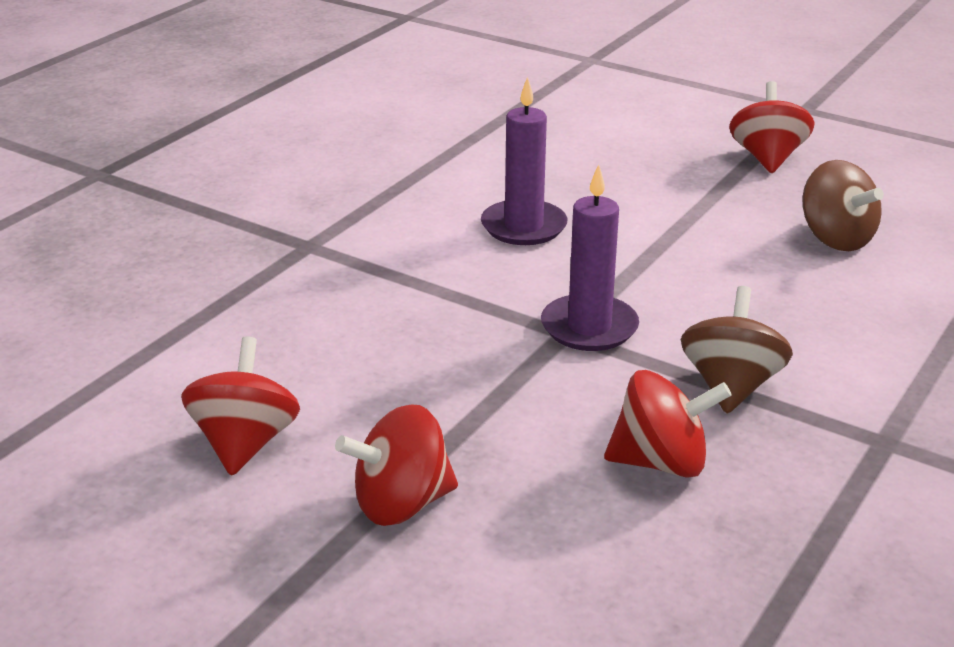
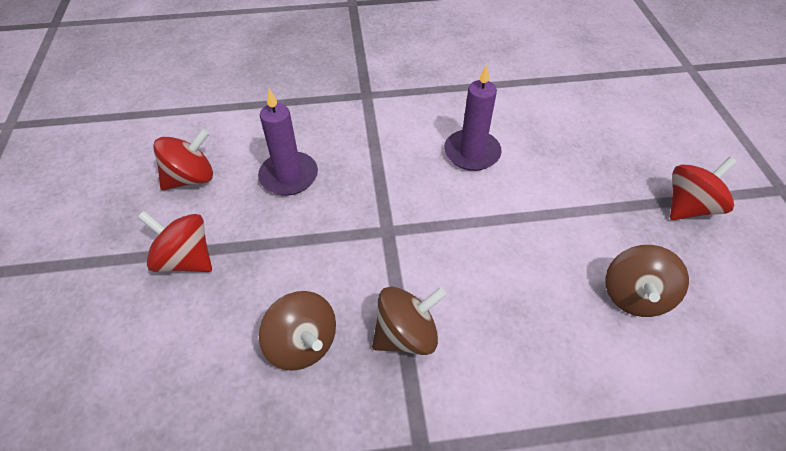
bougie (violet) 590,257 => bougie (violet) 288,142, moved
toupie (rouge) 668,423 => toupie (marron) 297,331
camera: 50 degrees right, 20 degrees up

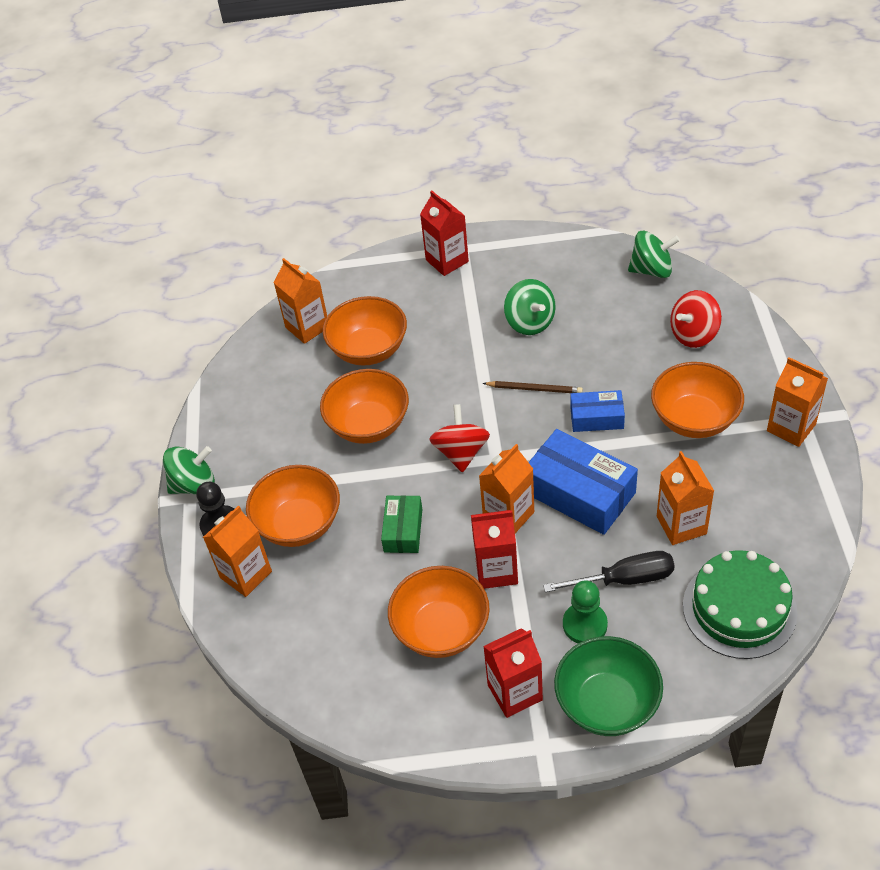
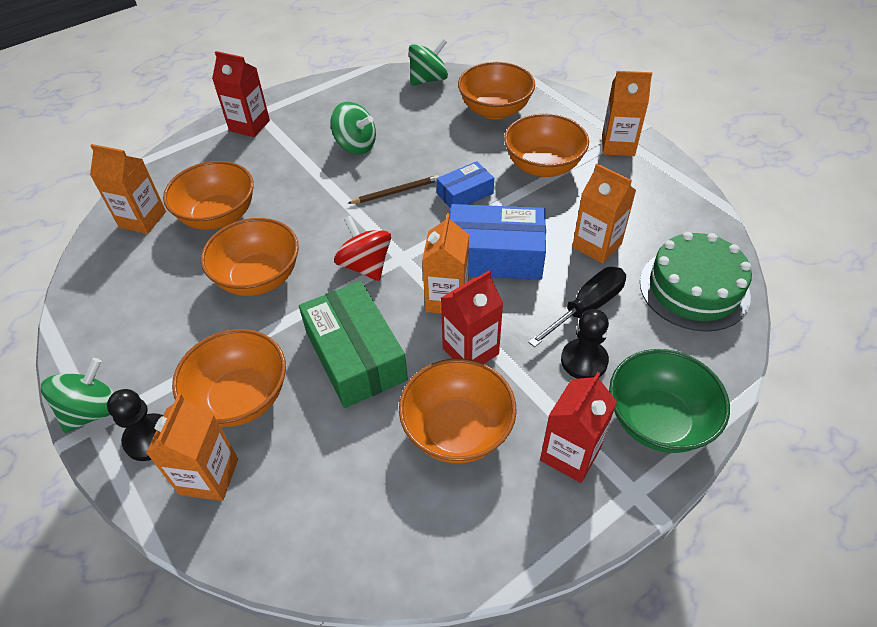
toupie (rouge) 696,319 => bol (orange) 496,90
boîte (vert) 401,524 => boîte (vert) 353,344, x1.78
pion (vert) 585,611 => pion (noir) 585,344
camera: 35 degrees left, 0 degrees up

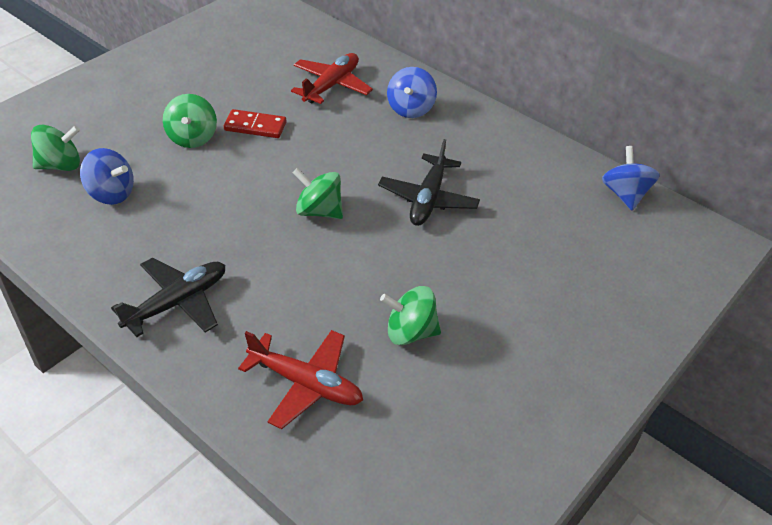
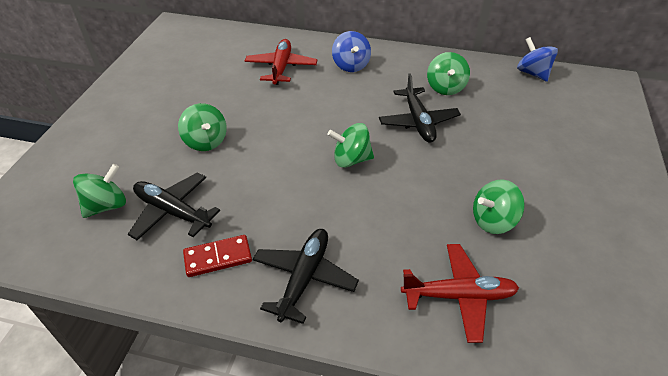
domino (rouge) 255,123 => domino (rouge) 217,256, moved
toupie (bleu) 107,176 => avion (noir) 174,206
nothing => toupie (vert) 448,73
camera: 25 degrees left, 0 degrees up

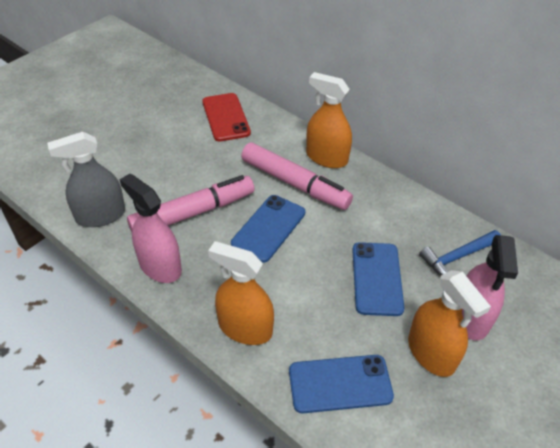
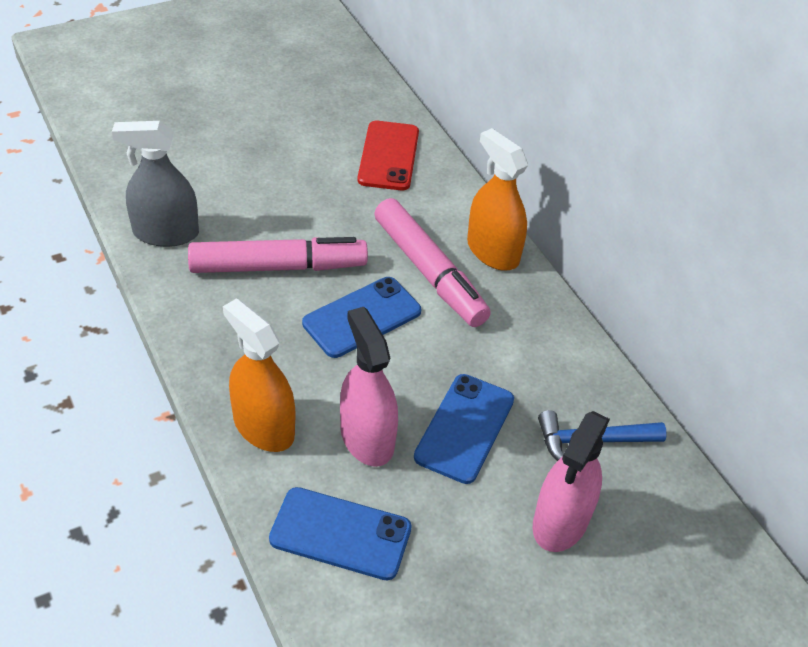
vaporisateur (rose) 150,228 => vaporisateur (rose) 369,387, moved
vaporisateur (orange) 449,323 => nothing
camera: 20 degrees right, 0 degrees up

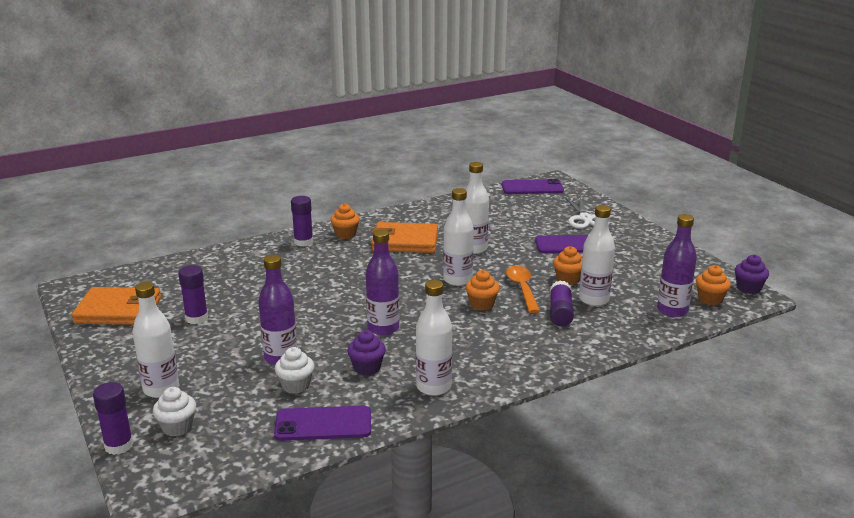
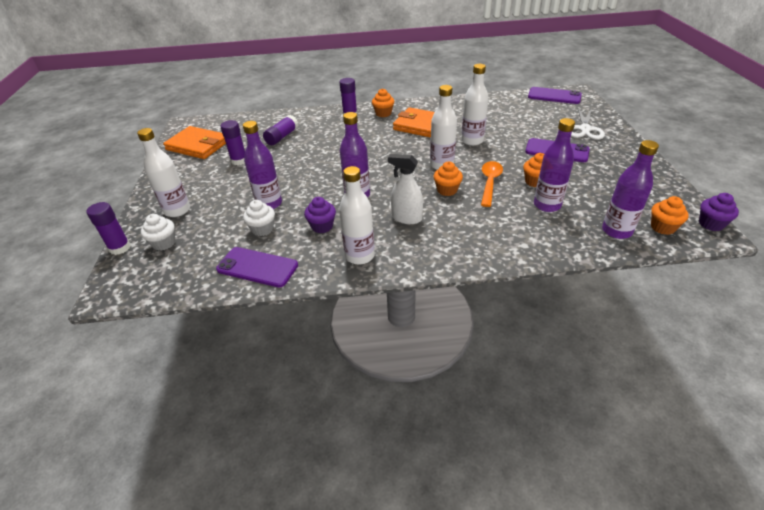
bouteille (blanc) 597,255 => bouteille (violet) 554,165
bâton de colle (violet) 562,303 => bâton de colle (violet) 280,130, moved
nothing => vaporisateur (blanc) 405,189
camera: 25 degrees right, 15 degrees up

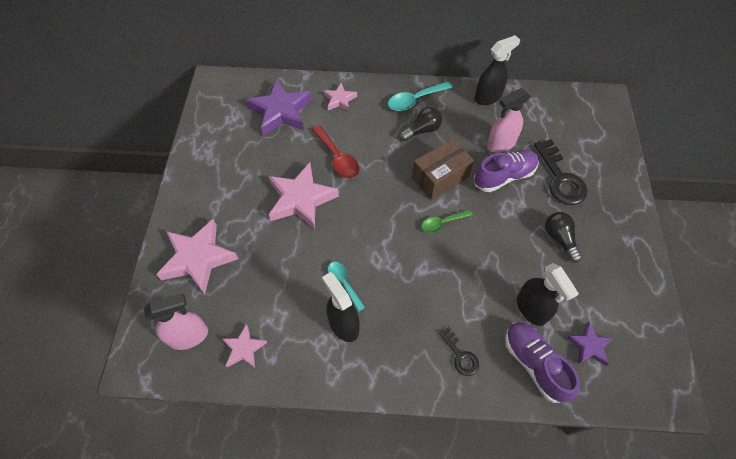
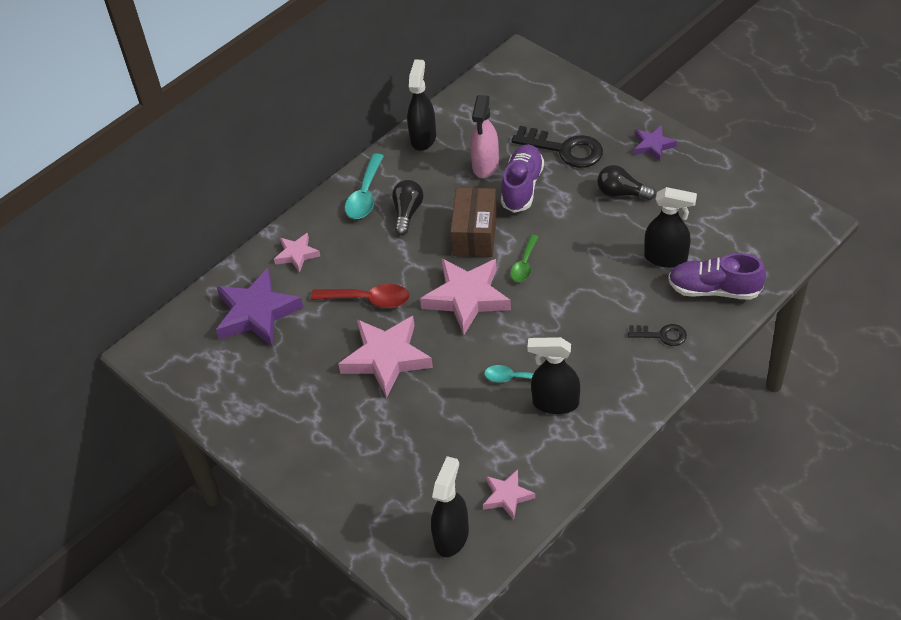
étoile (rose) 197,256 => étoile (rose) 465,296, moved
vaporisateur (rose) 176,321 => vaporisateur (noir) 450,506
étoile (violet) 590,344 => étoile (violet) 655,143, moved
camera: 45 degrees left, 10 degrees down

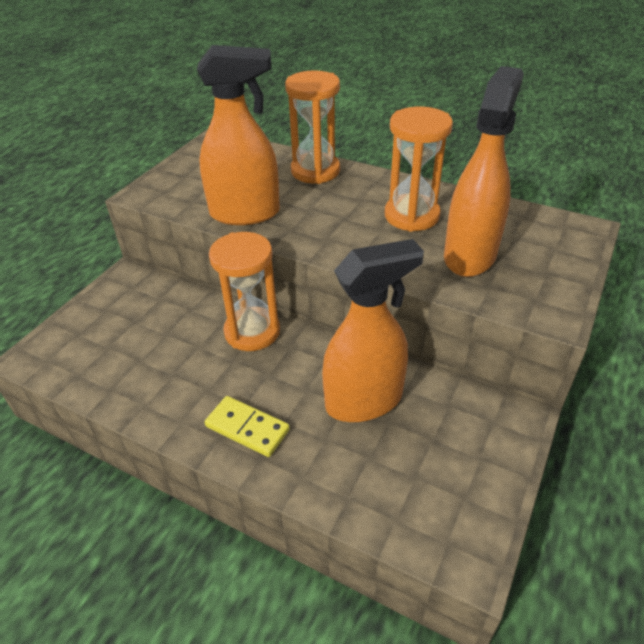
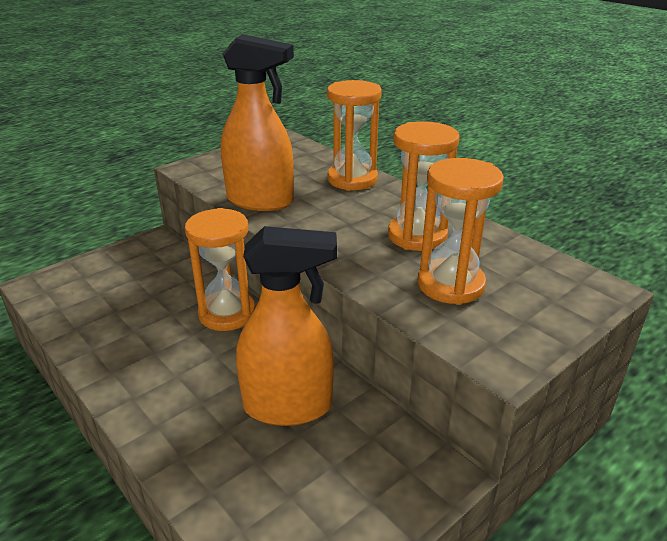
vaporisateur (orange) 484,171 => sablier (orange) 461,231
domino (jaune) 247,426 => nothing
camera: 20 degrees right, 10 degrees down

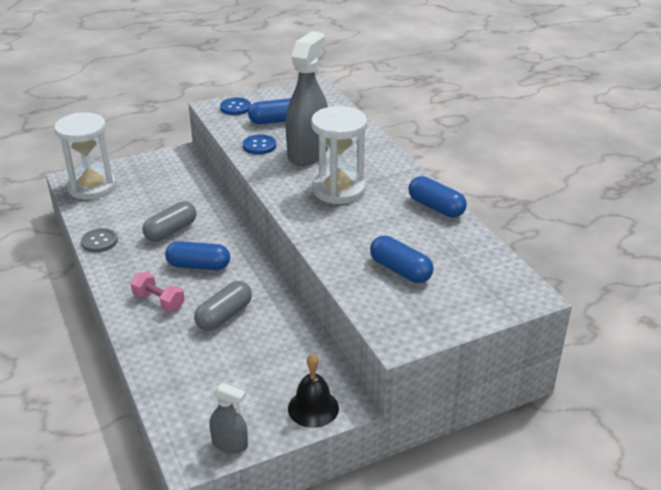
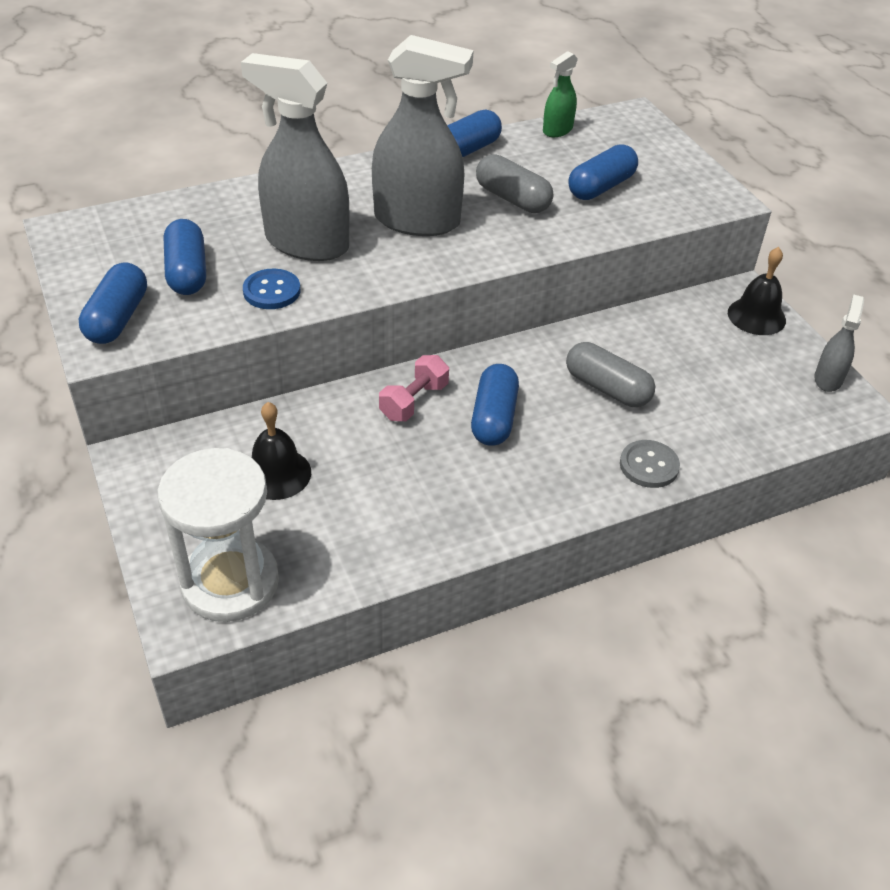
bouton (bleu) 235,106 => gélule (bleu) 113,303
sablier (blanc) 339,155 => vaporisateur (gris) 423,135
gélule (gris) 169,221 => gélule (gris) 514,183, moved
bouton (gris) 99,240 => bouton (gris) 650,464, moved
haltère (rose) 158,292 => haltère (rose) 414,388, moved
nothing => vaporisateur (vert) 560,94
nothing => cloche (noir) 281,451
camera: 90 degrees left, 10 degrees up

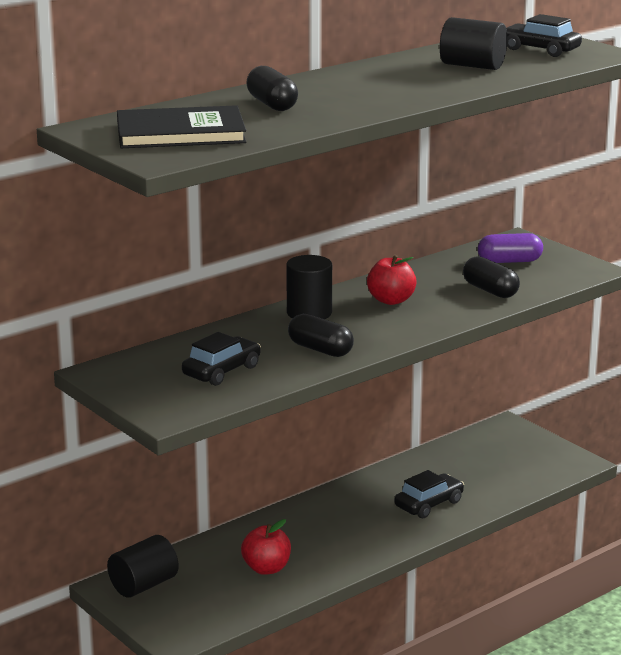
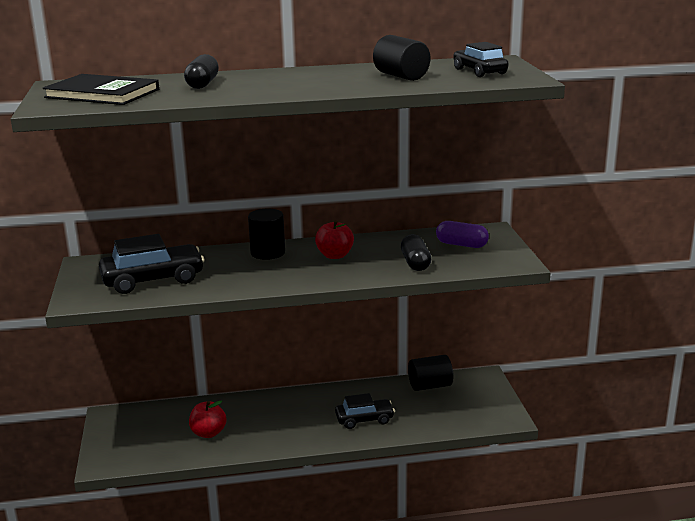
gélule (noir) 321,335 => nothing
voiture (noir) 221,359 => voiture (noir) 152,264, x1.57
cylindre (noir) 143,566 => cylindre (noir) 430,373, moved
camera: 30 degrees right, 0 degrees up

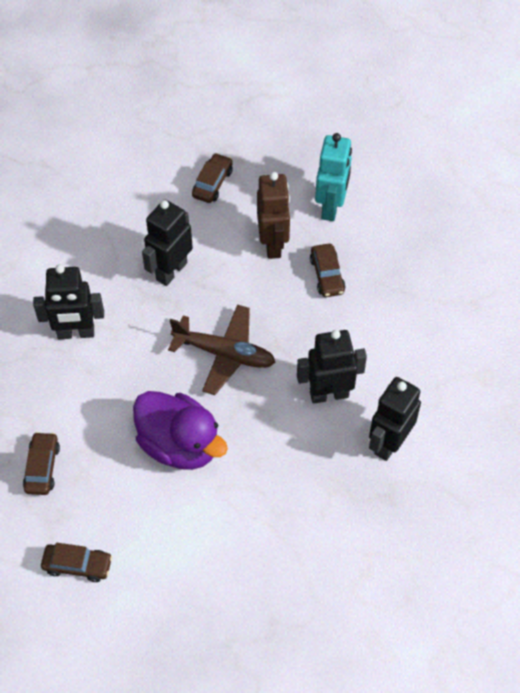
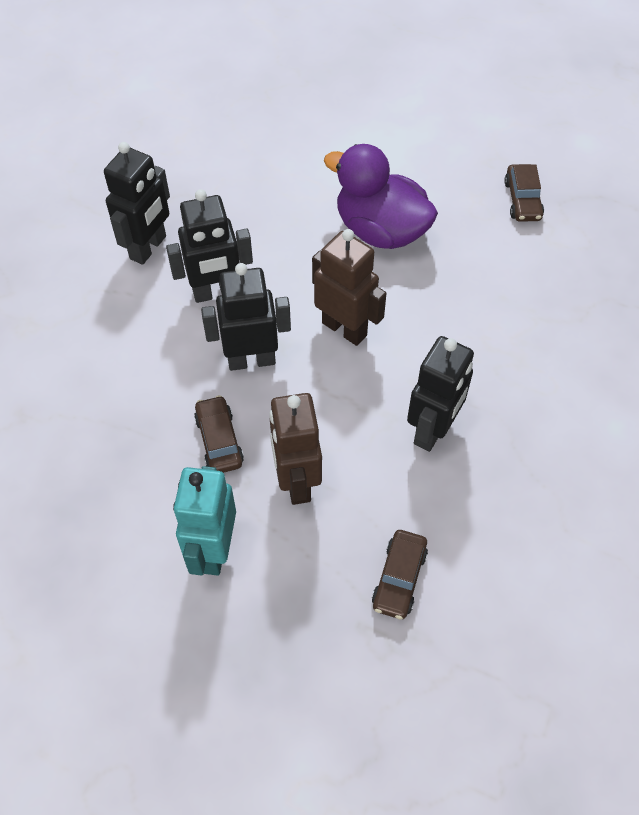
robot (noir) 68,301 => robot (noir) 246,317, moved
avion (marron) 221,349 => robot (marron) 349,287
voiture (marron) 76,562 => nothing
camera: 175 degrees right, 0 degrees up

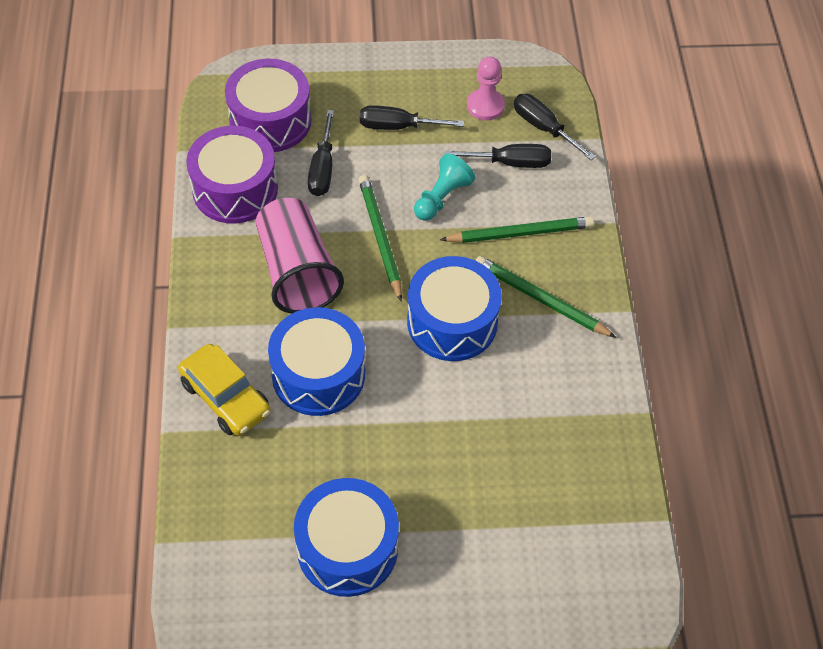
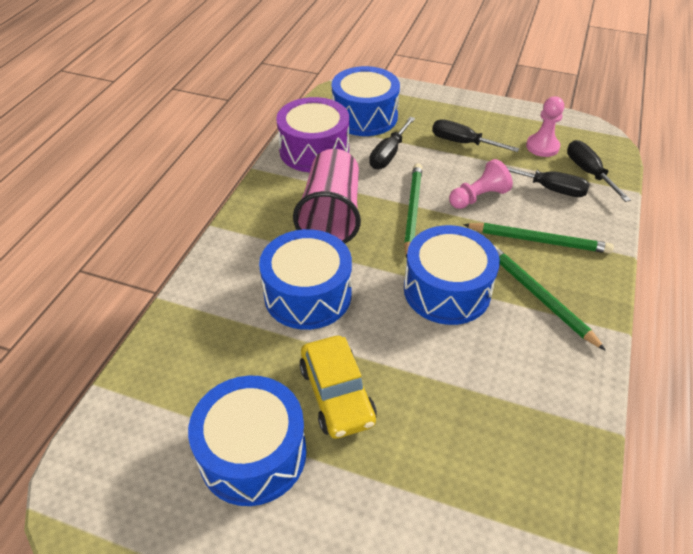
tambour (violet) 268,105 => tambour (bleu) 366,101
pion (turquoise) 444,187 => pion (rose) 481,184
voiture (jaune) 224,390 => voiture (jaune) 338,387, moved
camera: 25 degrees right, 10 degrees down

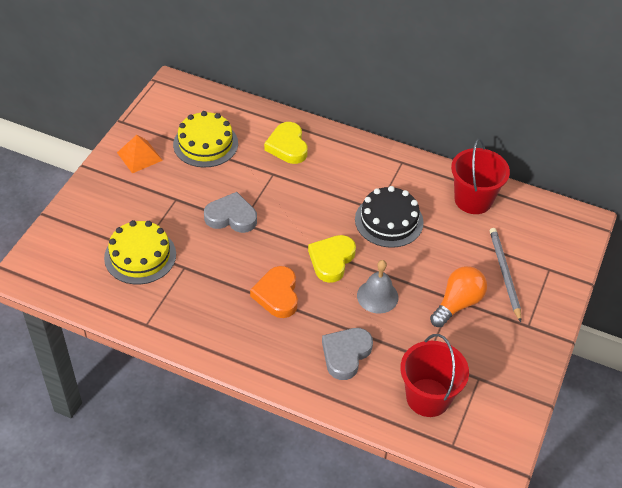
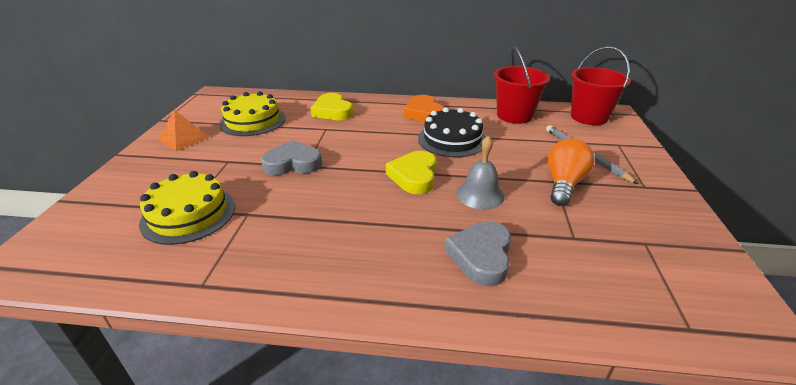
cœur (orange) 274,292 => cœur (orange) 424,108, moved
seau (rouge) 434,375 => seau (rouge) 601,85, moved
camera: 15 degrees left, 15 degrees down

